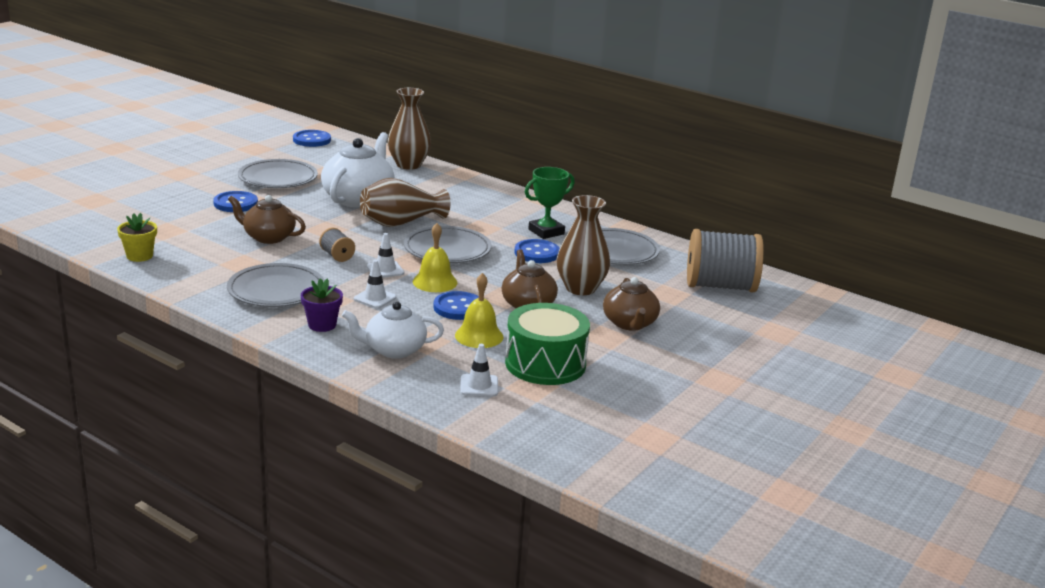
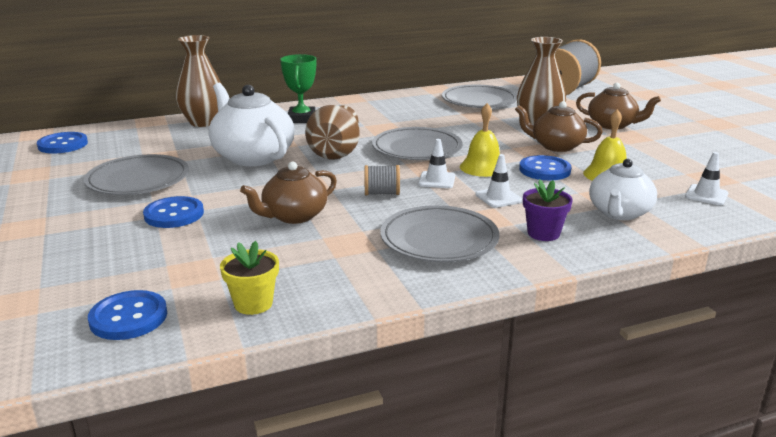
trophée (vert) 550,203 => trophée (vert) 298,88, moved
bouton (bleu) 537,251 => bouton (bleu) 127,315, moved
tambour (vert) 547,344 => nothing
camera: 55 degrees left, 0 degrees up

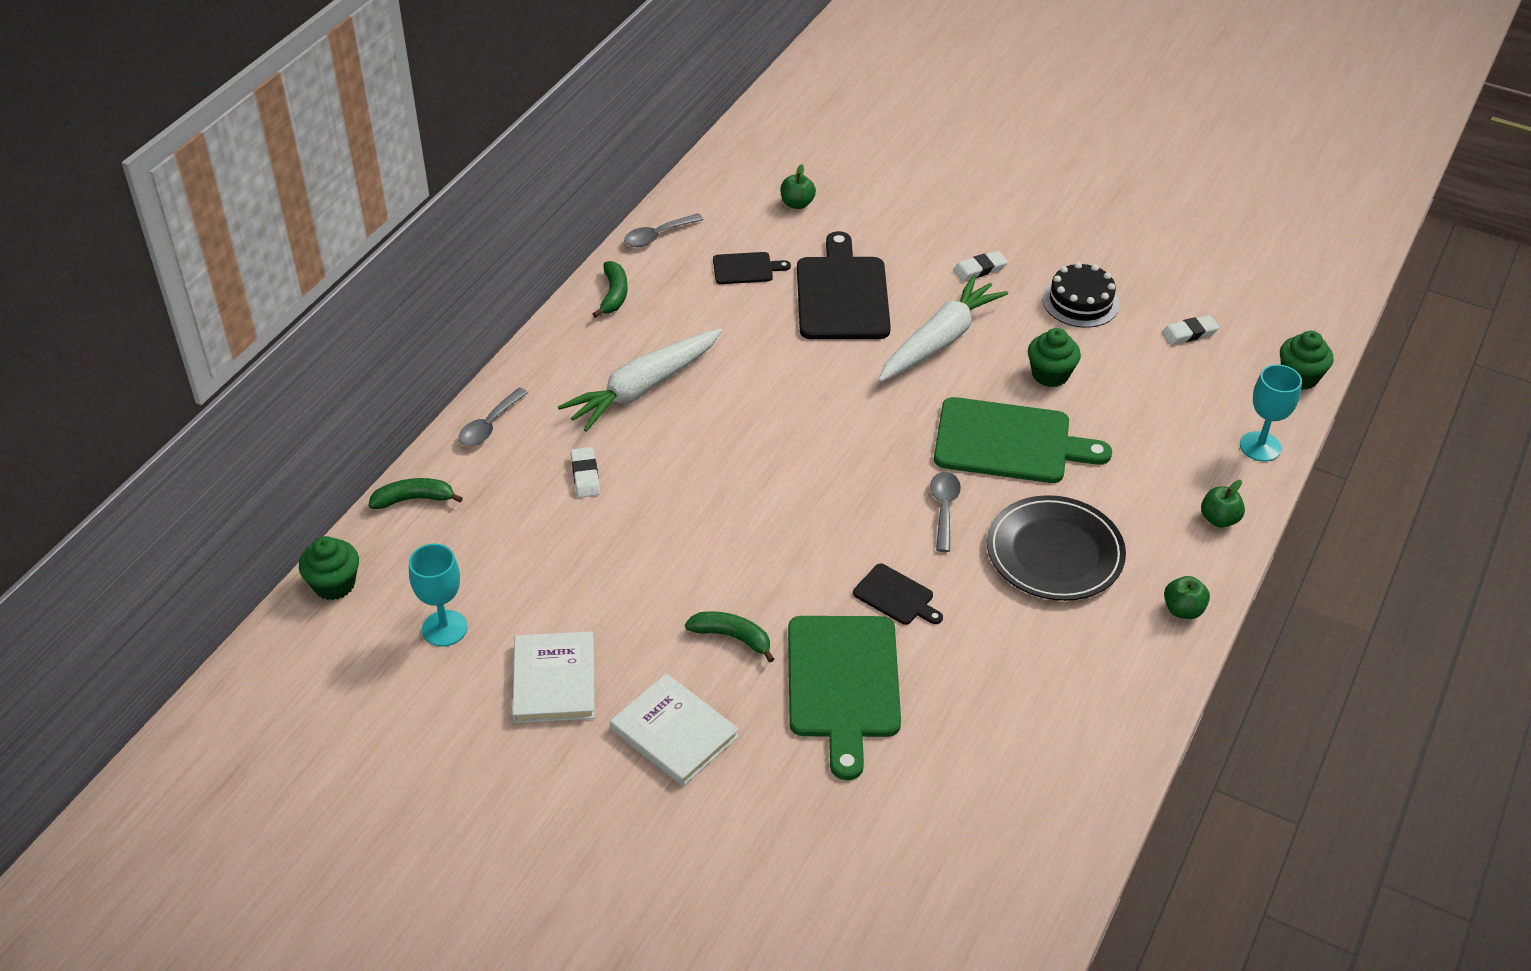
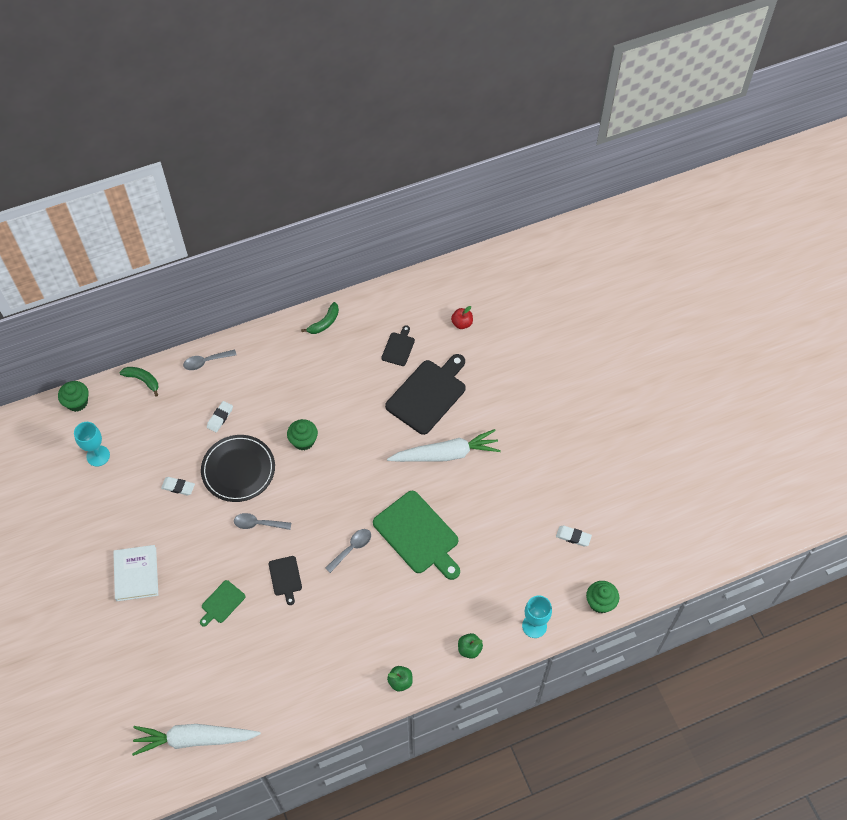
pomme (vert) 798,186 => pomme (rouge) 462,317
cuillère (gris) 664,230 => cuillère (gris) 262,521, moved
gomme (blanc) 980,266 => gomme (blanc) 178,486, moved
planche à découper (noir) 752,268 => planche à découper (noir) 398,346, 105 degrees counterclockwise
gâteau (noir) 1080,295 => nothing
muffin (vert) 1054,357 => muffin (vert) 302,435, moved
carotte (blanc) 640,380 => carotte (blanc) 196,740, moved
assiette (noir) 1056,548 => assiette (noir) 238,468, moved
banane (vert) 729,637 => nothing
planche à découper (vert) 844,698 => planche à découper (vert) 223,603, x0.49
livre (blanc) 553,677 => nothing
camera: 40 degrees right, 15 degrees up

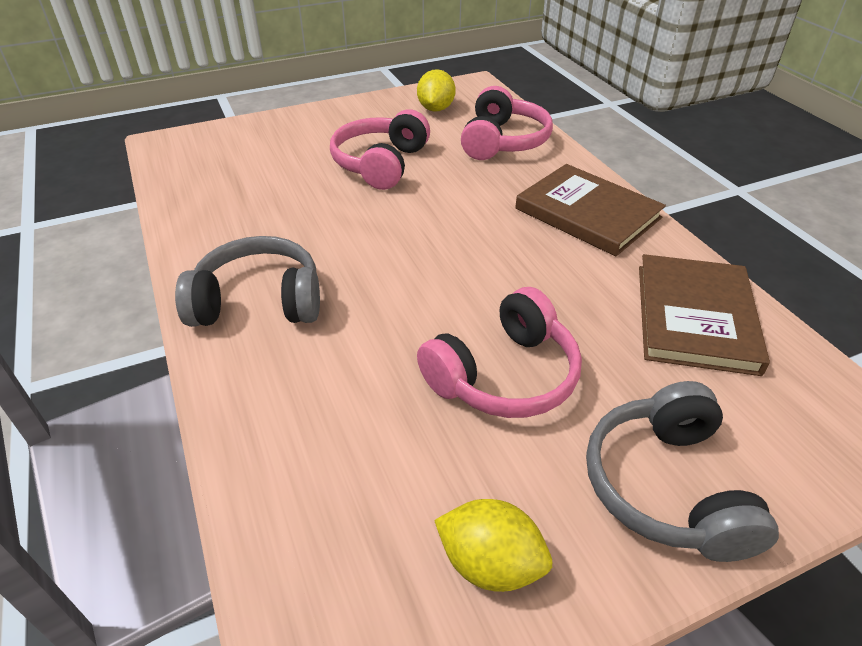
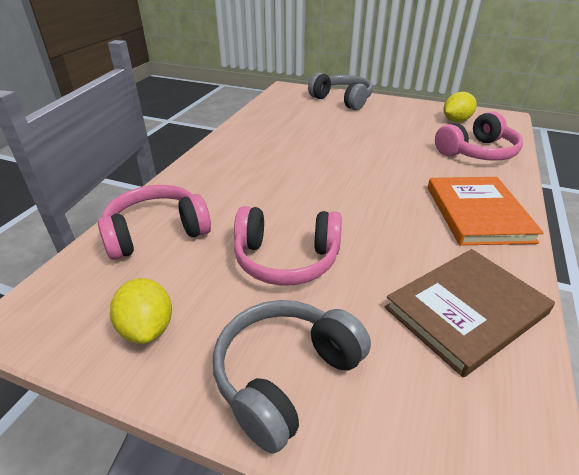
casque audio (rose) 380,150 => casque audio (rose) 154,222, moved
livre (marron) 590,210 => livre (orange) 486,211
casque audio (gris) 247,281 => casque audio (gris) 340,91, moved
camera: 45 degrees right, 5 degrees down

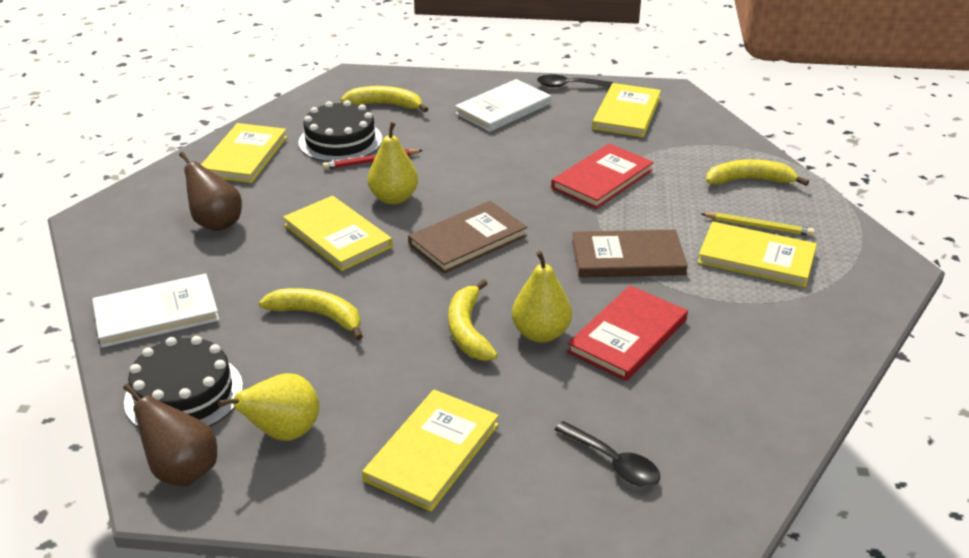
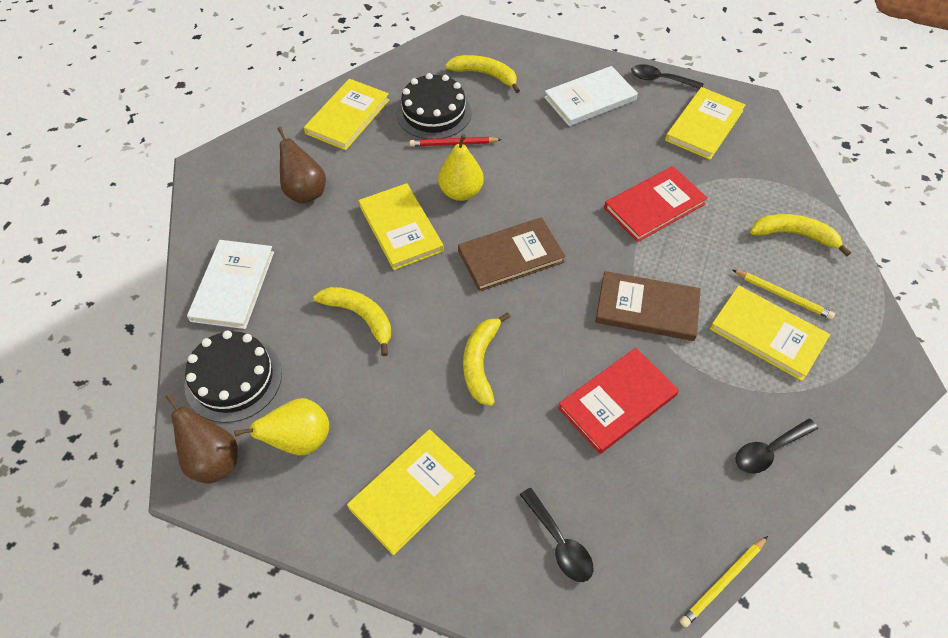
poire (jaune) 542,297 => nothing
livre (blanc) 156,310 => livre (blanc) 230,284, 75 degrees counterclockwise
nothing => cuillère (noir) 777,446
nothing => crayon (jaune) 724,581
camera: 15 degrees right, 20 degrees up

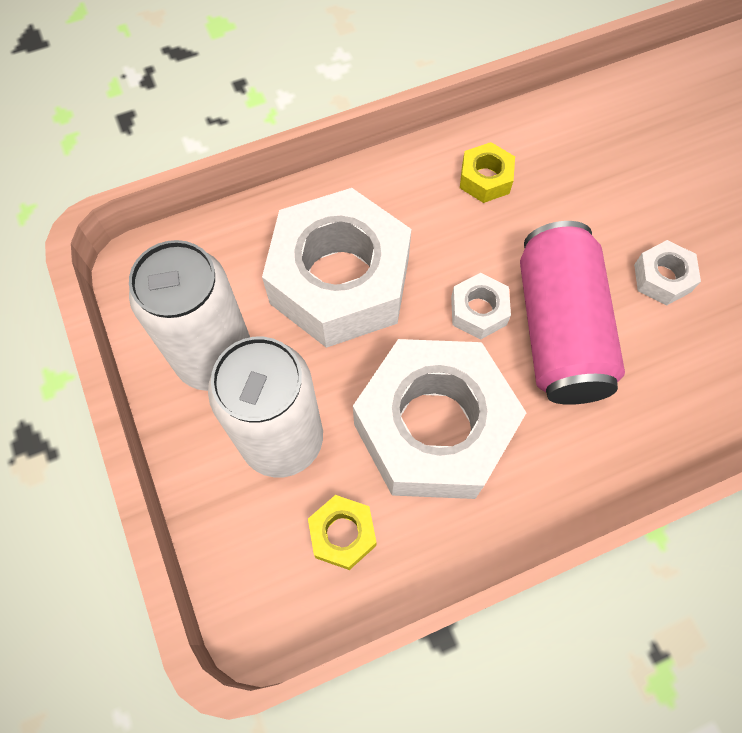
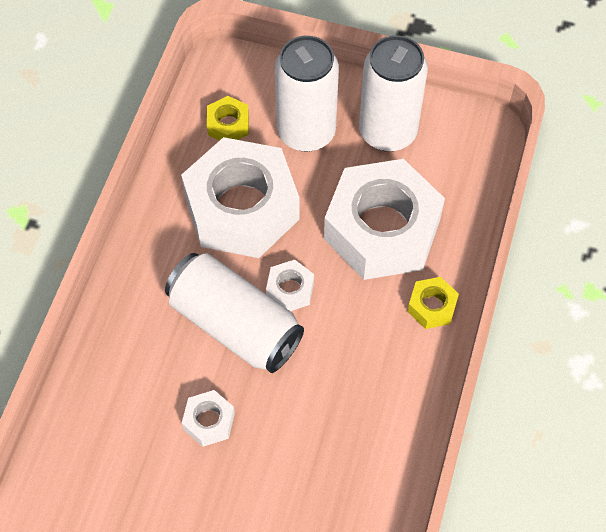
écrou (jaune) 487,172 => écrou (jaune) 433,303, moved
canette (rose) 572,313 => canette (blanc) 234,313
camera: 130 degrees right, 5 degrees down

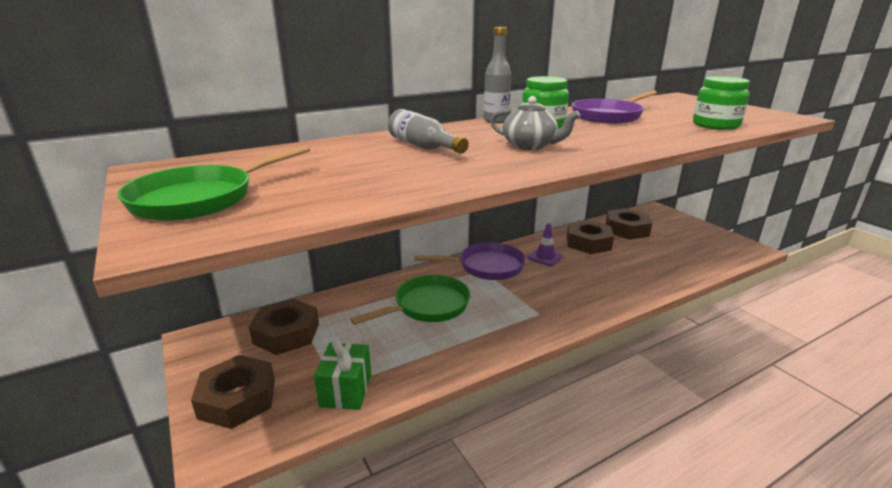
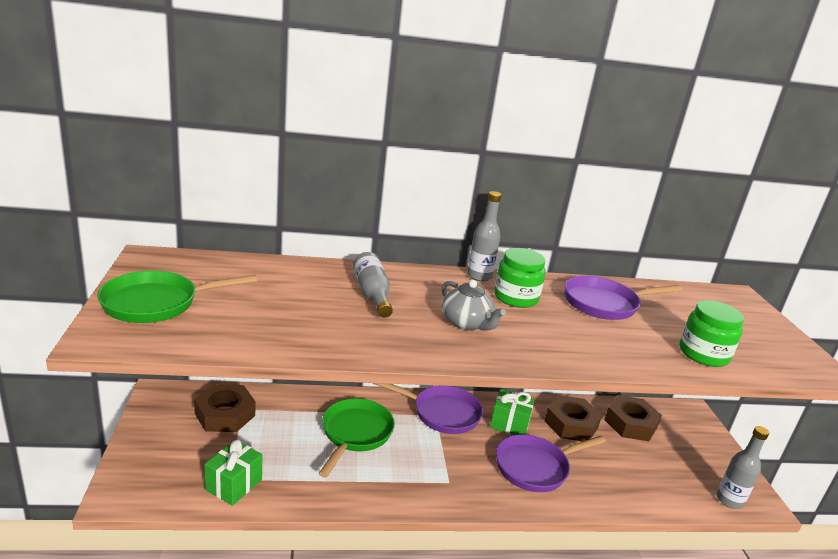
cône de chantier (violet) 545,244 => cadeau (vert) 512,412
poêle (vert) 410,300 => poêle (vert) 356,438, 60 degrees counterclockwise
écrou (marron) 233,392 => nothing
nothing => bouteille (gris) 742,467
nothing => poêle (violet) 551,463
camera: 20 degrees right, 0 degrees up

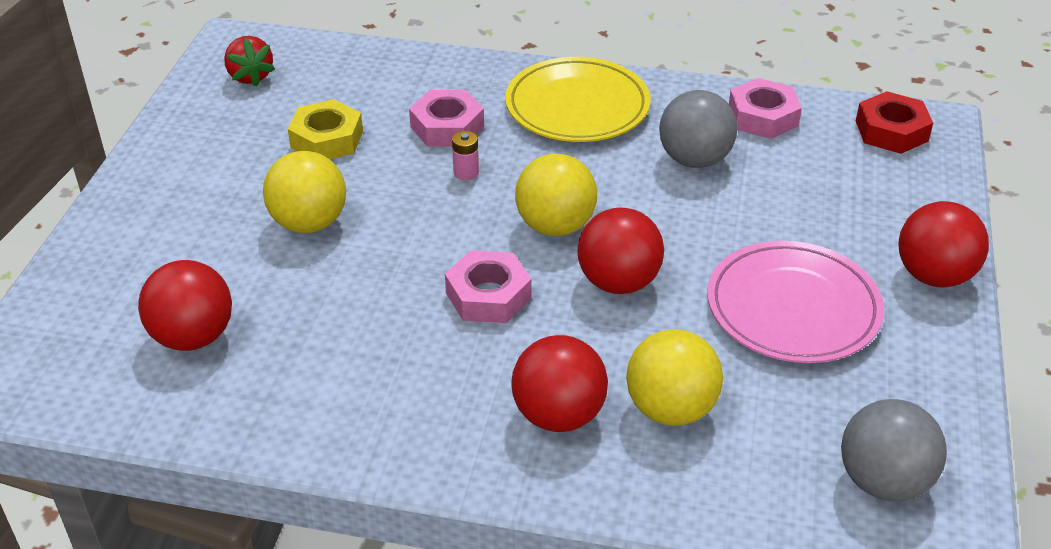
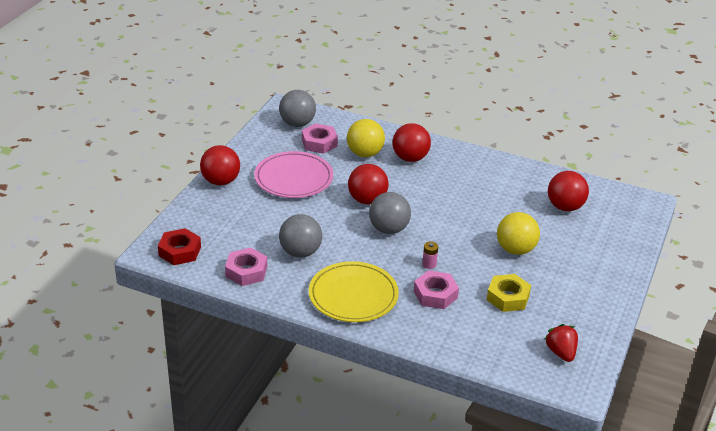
balle (jaune) 556,195 => balle (gris) 390,213
écrou (rose) 488,286 => écrou (rose) 320,138, moved
camera: 170 degrees left, 5 degrees down

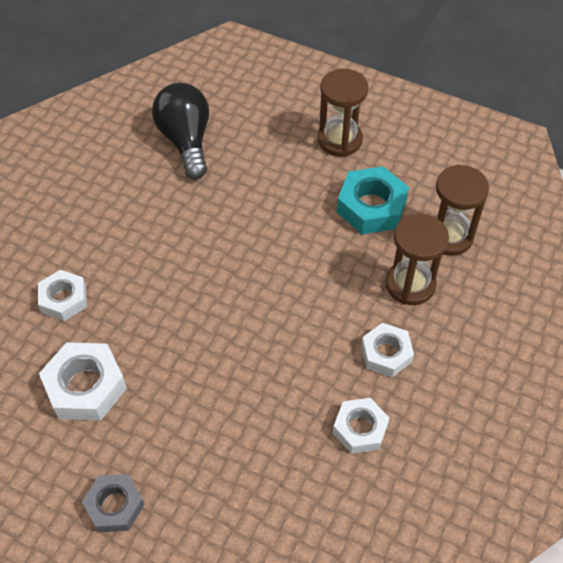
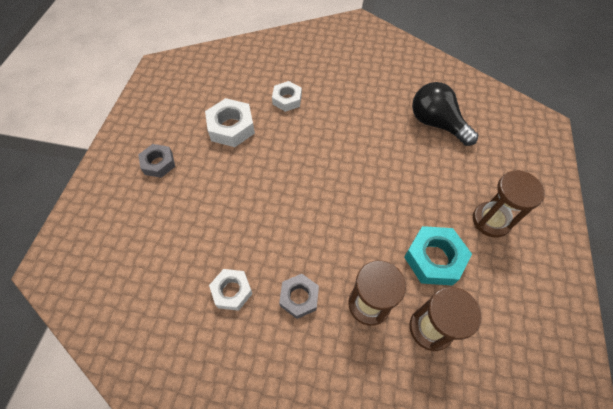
ampoule (noir) 180,131 => ampoule (noir) 445,114, 105 degrees counterclockwise
écrou (blanc) 387,350 => écrou (gris) 299,296
camera: 75 degrees right, 5 degrees up

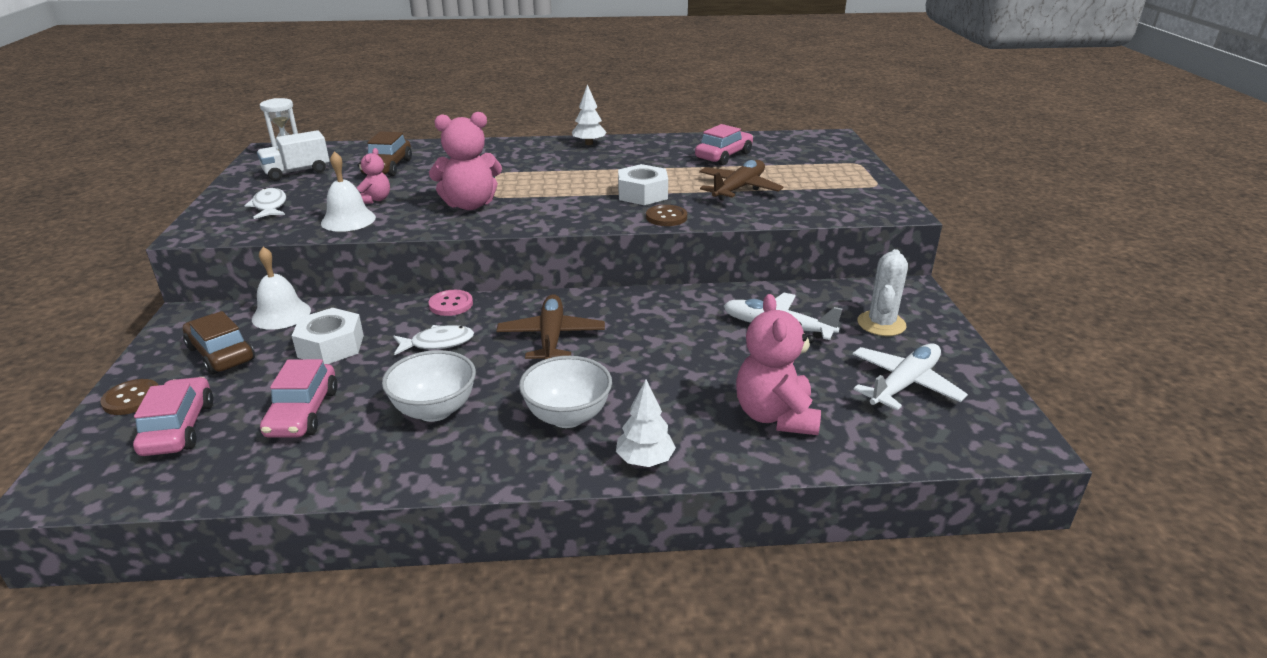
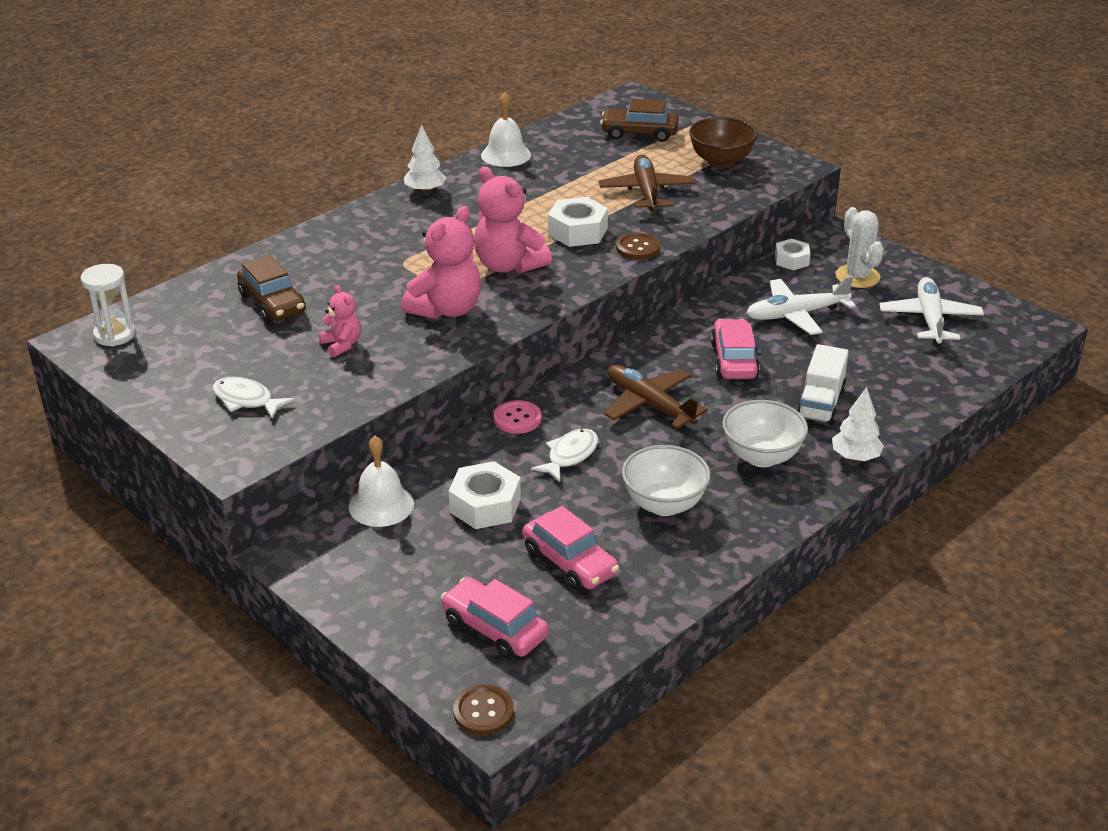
voiture (rose) 724,144 => voiture (rose) 735,349, moved
camion (blanc) 293,155 => camion (blanc) 823,384, moved
cloche (blanc) 348,191 => cloche (blanc) 506,129, moved
ours en peluche (rose) 778,364 => ours en peluche (rose) 513,220, moved
voiture (marron) 219,343 => voiture (marron) 639,120, moved
bouton (marron) 129,397 => bouton (marron) 483,710, moved
nothing => bol (marron) 723,142
nothing => écrou (blanc) 793,254
camera: 40 degrees left, 5 degrees up

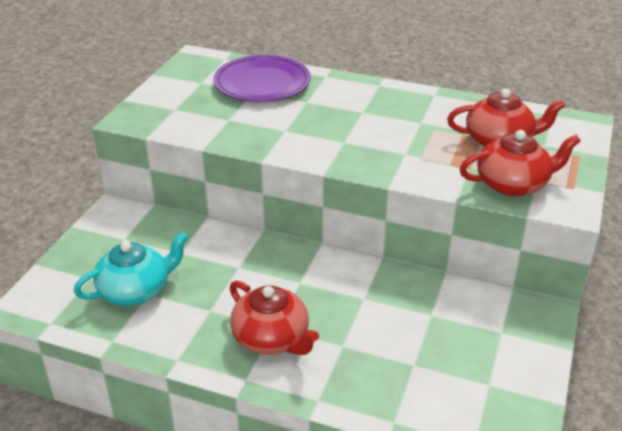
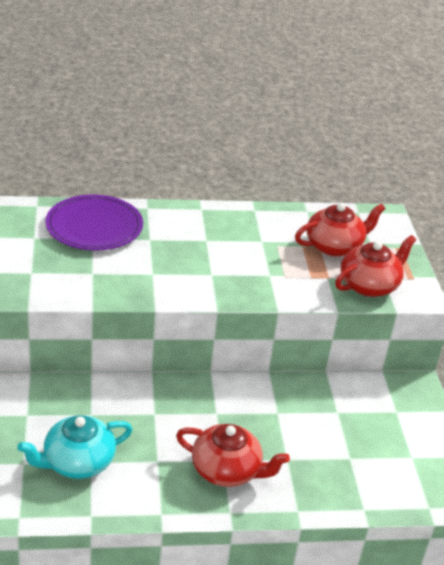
théière (turquoise) 131,269 => théière (turquoise) 75,447, 150 degrees counterclockwise
camera: 30 degrees left, 0 degrees up

